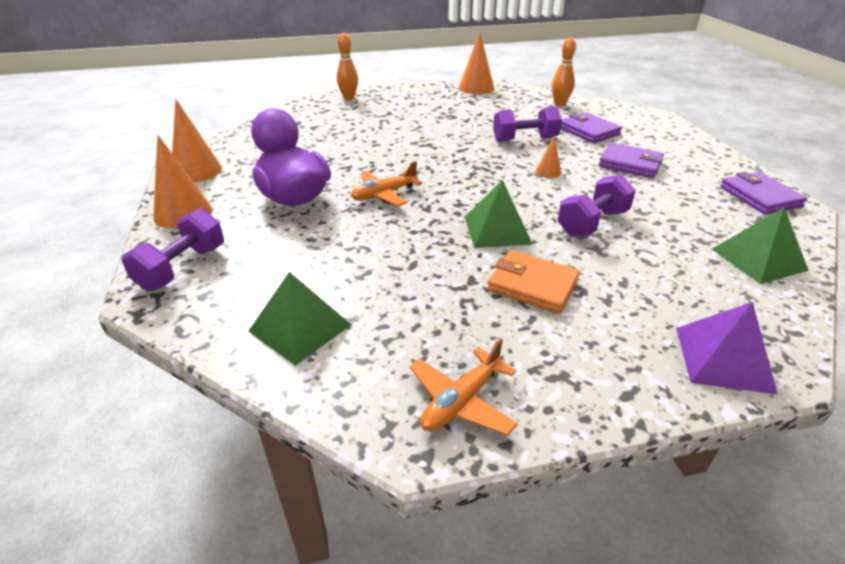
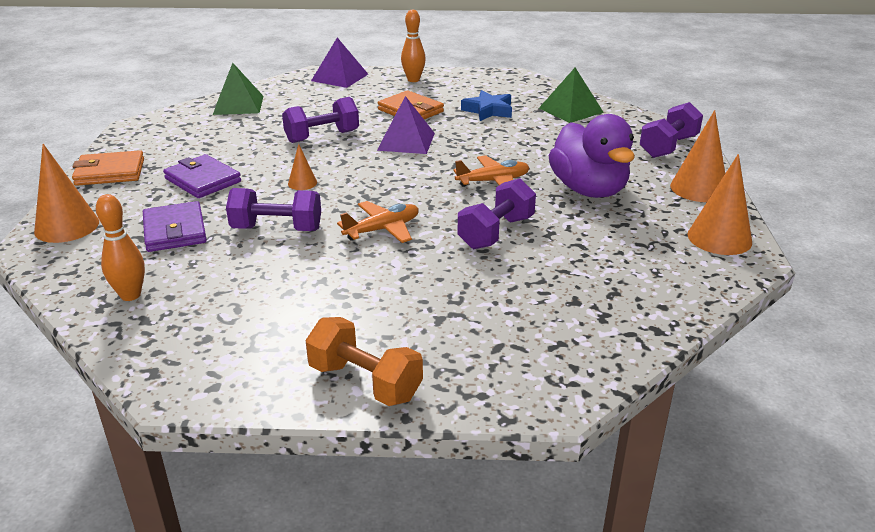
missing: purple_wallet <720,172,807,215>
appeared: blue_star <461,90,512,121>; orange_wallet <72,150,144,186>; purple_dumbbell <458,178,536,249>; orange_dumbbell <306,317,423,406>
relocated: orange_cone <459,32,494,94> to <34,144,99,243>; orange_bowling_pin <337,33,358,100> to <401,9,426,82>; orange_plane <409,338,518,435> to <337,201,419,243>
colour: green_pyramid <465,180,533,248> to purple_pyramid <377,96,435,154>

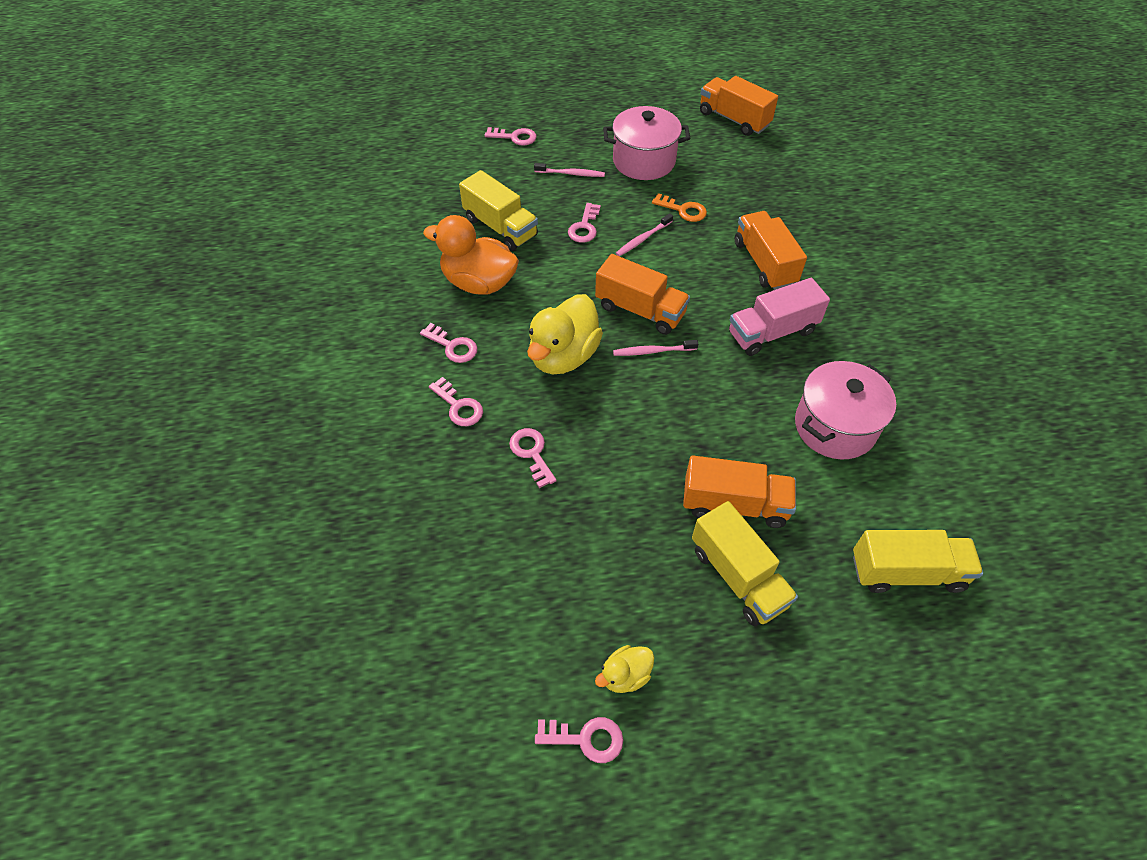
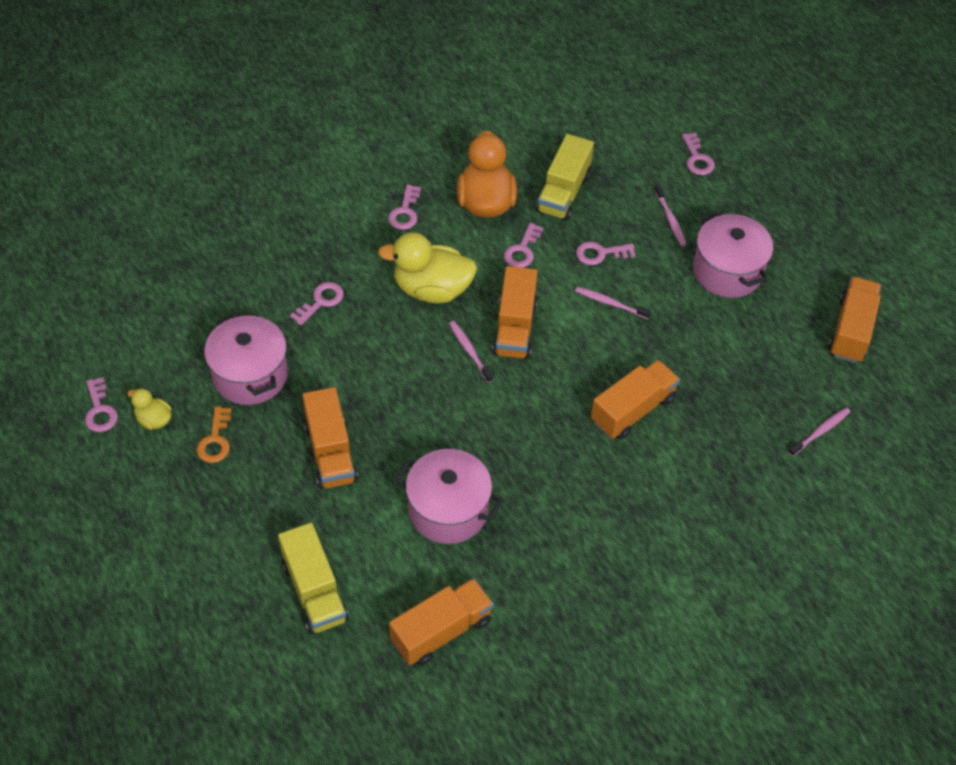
missing: pink_truck <729,278,830,356>; yellow_truck <692,501,798,626>
appeared: pink_pot <204,313,288,405>; pink_toothbrush <788,407,851,457>; orange_truck <389,578,494,666>
relocated: orange_key <652,193,707,222> to <197,407,232,463>; pink_key <429,377,483,426> to <504,223,544,268>

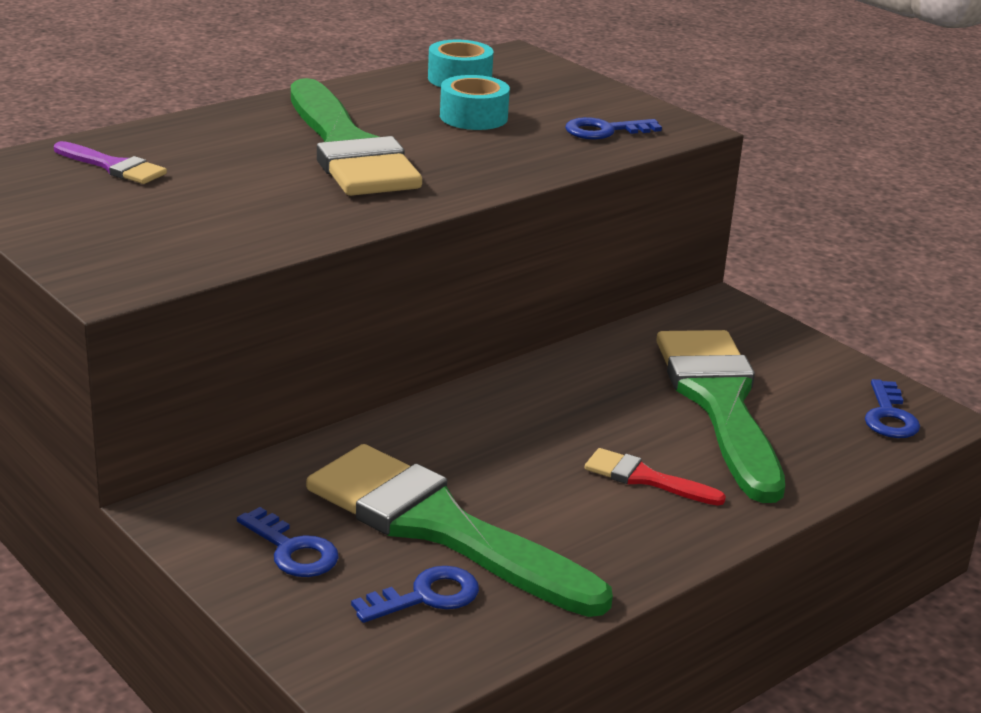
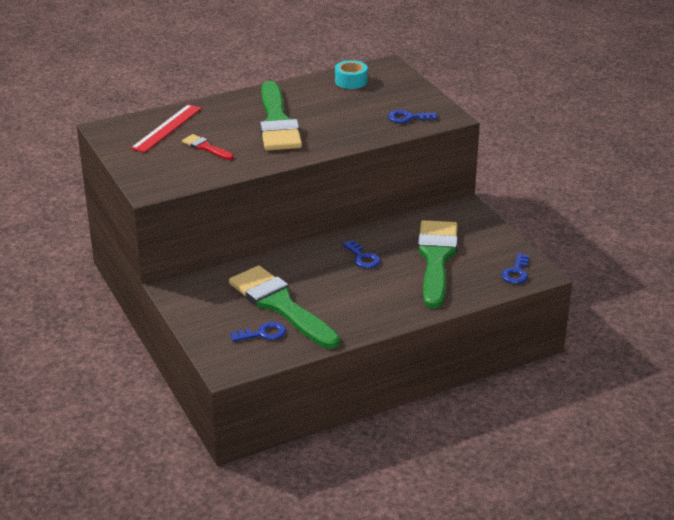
missing: turquoise_tape <440,75,510,130>
relocated: red_brush <585,448,726,506> to <182,134,234,160>; blue_key <237,507,339,577> to <343,240,380,268>
exchanged: purple_brush <54,141,167,184> to red_ruler <131,104,202,153>

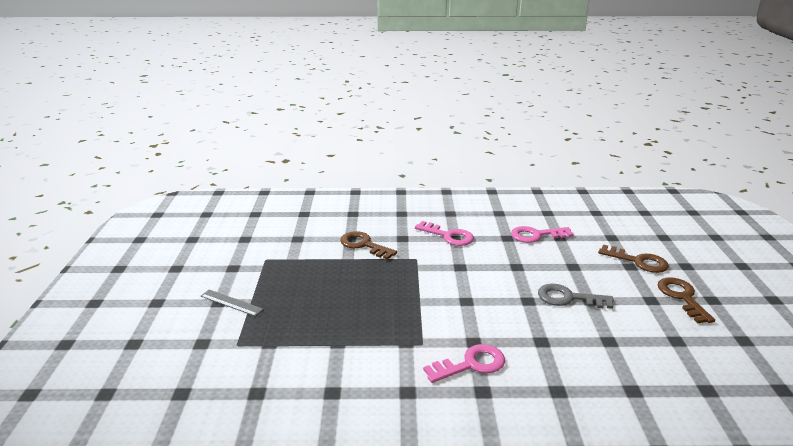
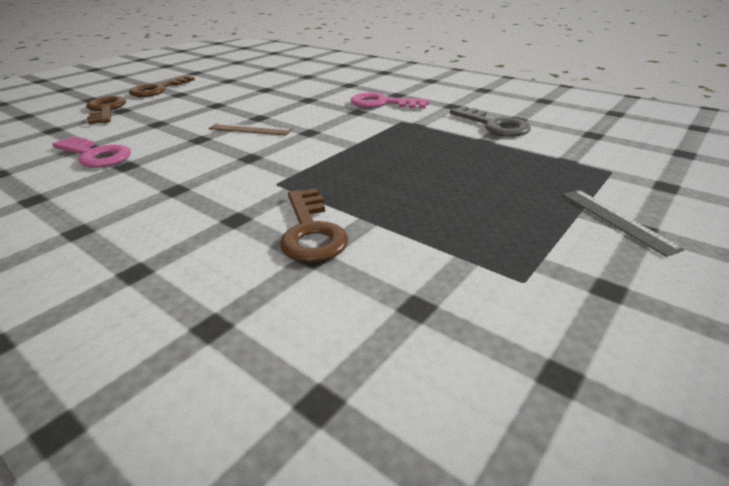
missing: pink_key <415,221,474,246>
appeared: brown_ruler <209,123,292,136>
relocated: grey_key <538,284,614,309> to <450,106,531,137>

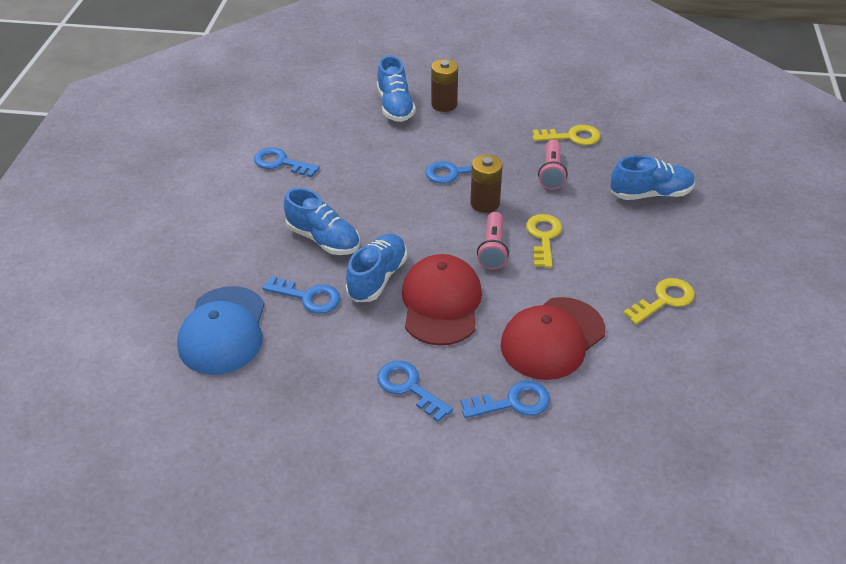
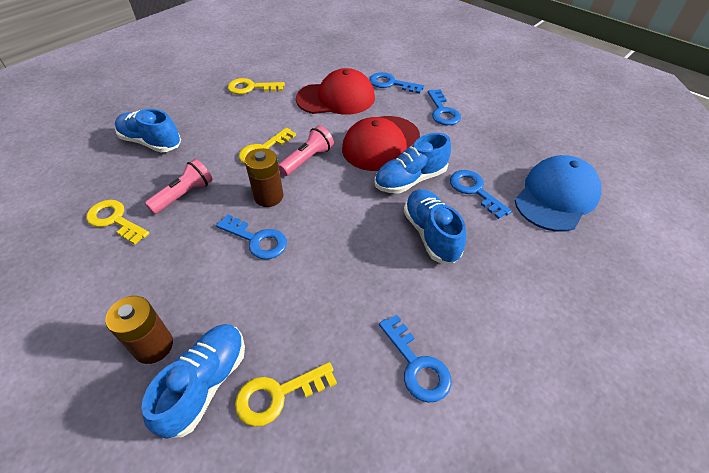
appeared: yellow_key <235,362,337,427>

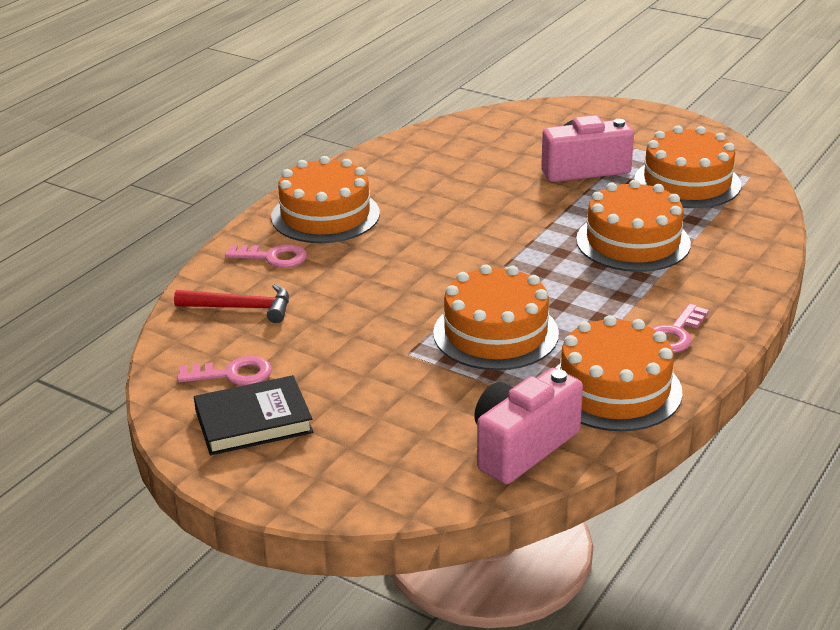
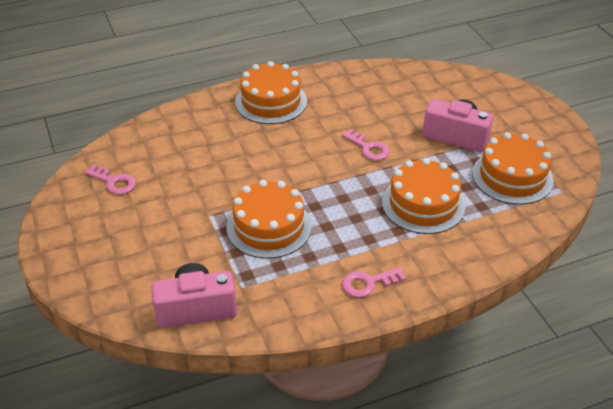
missing: red_hammer <174,284,289,323>; orange_cake <556,315,682,431>; black_book <194,375,313,455>
relocated: pink_key <225,244,307,268> to <342,129,390,161>

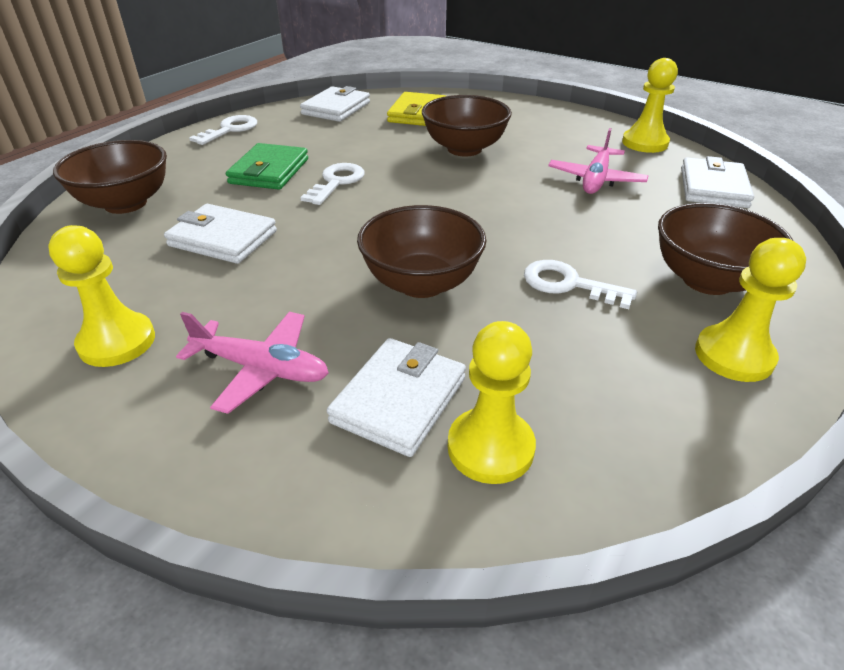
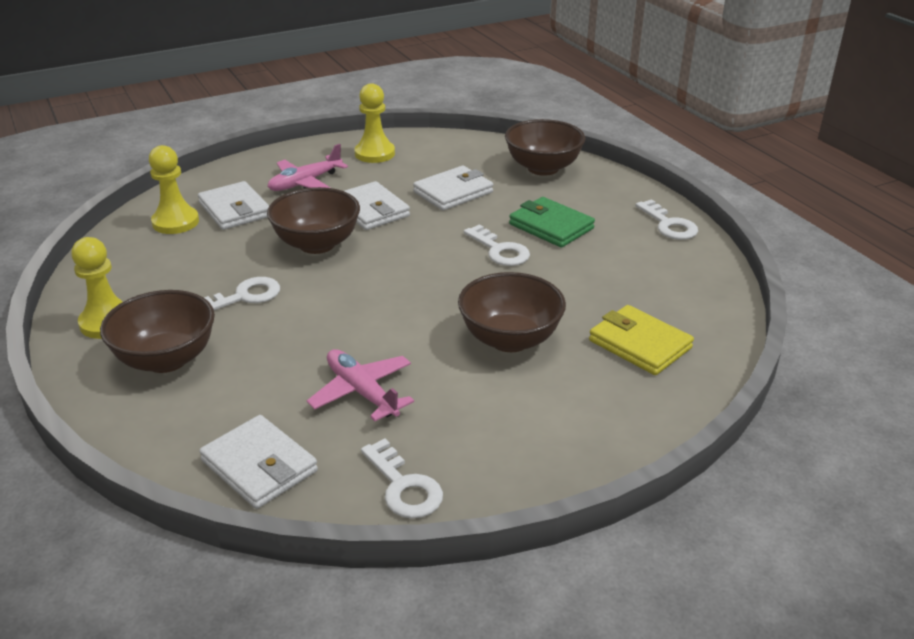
relocated: white_wallet <300,86,370,122> to <344,181,410,230>
exchanged: yellow_pawn <622,58,678,153> to white_key <361,438,443,519>

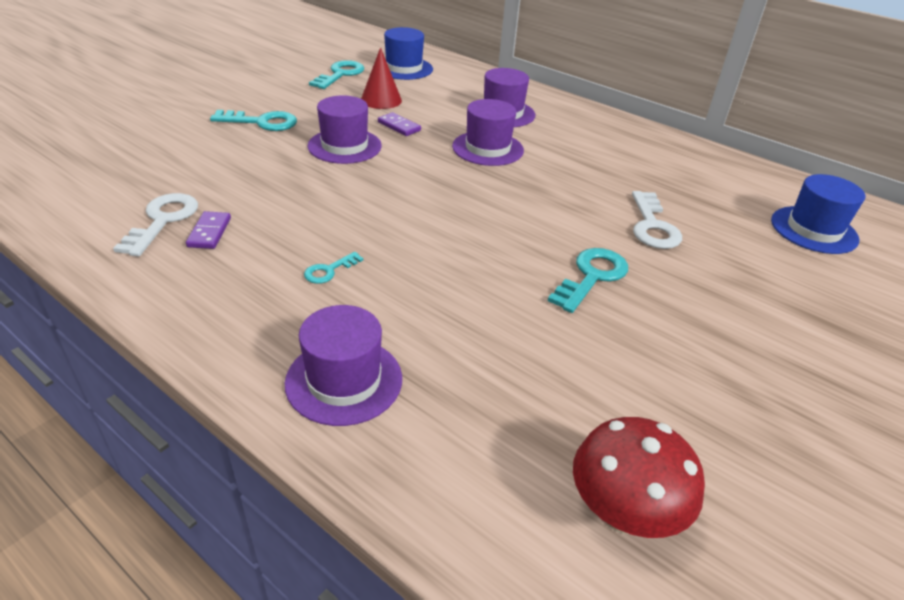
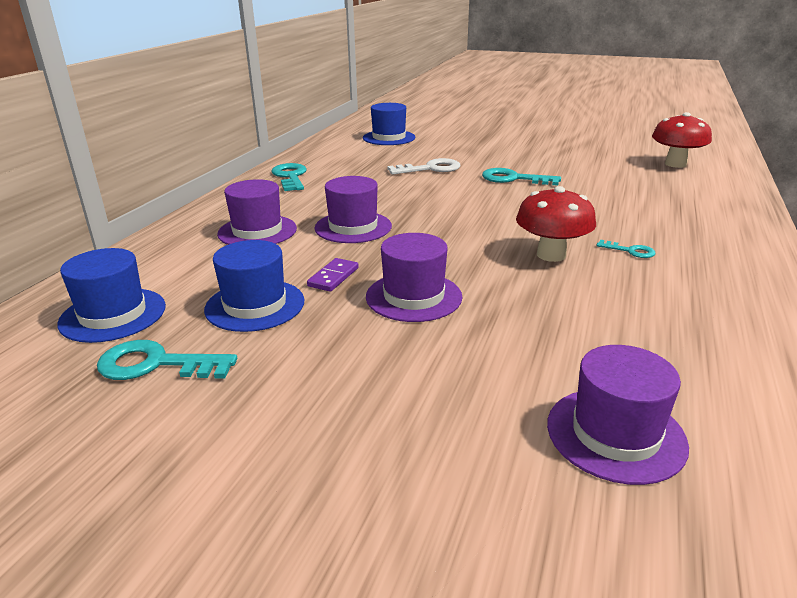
missing: white_key <113,193,198,256>; purple_domino <186,211,231,249>
appeared: red_mushroom <516,186,596,262>
relocated: turquoise_key <210,110,297,131> to <271,163,307,191>; purple_hat <285,305,402,426> to <547,345,689,485>
exchanged: red_cone <361,47,402,109> to blue_hat <204,240,305,332>

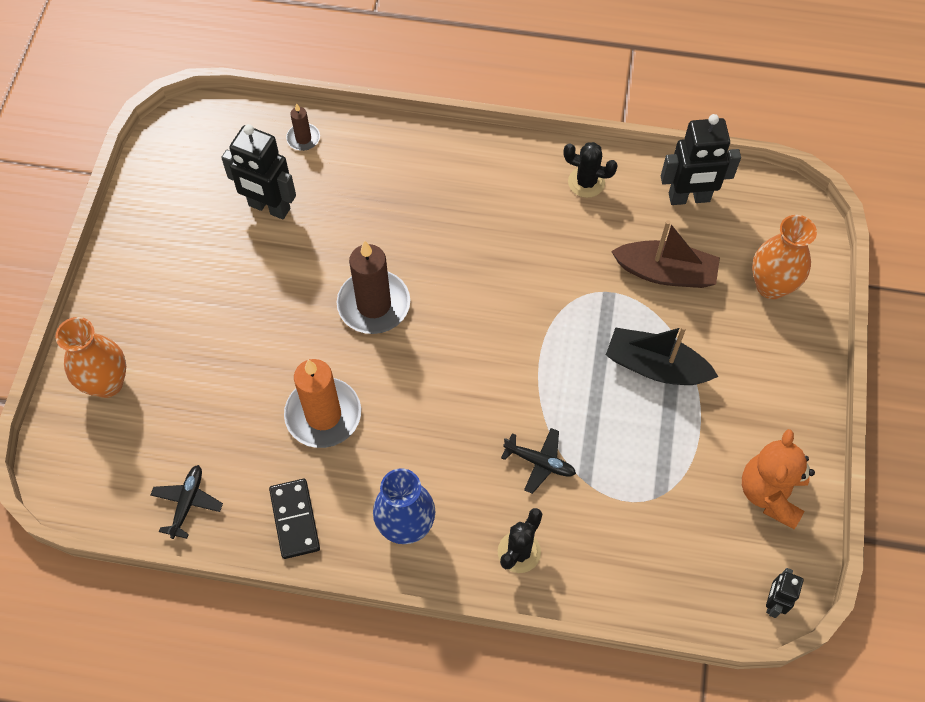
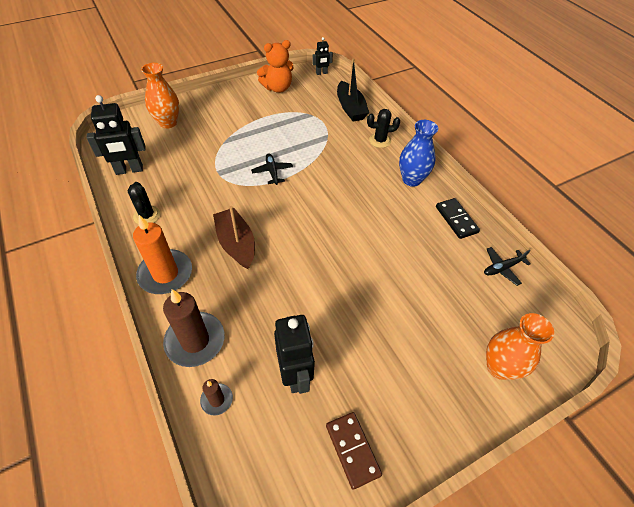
appeared: brown_domino <326,412,382,490>
relocated: brown_boat <611,220,720,288> to <213,206,255,269>; brown_candle <337,241,410,334> to <163,289,224,367>; black_boat <606,326,718,385> to <337,59,369,122>; orange_candle <284,359,361,448> to <133,215,192,294>; black_plane <501,428,576,494> to <251,153,293,185>
spun: black_robot <661,114,741,205> = <86,95,146,175> 120 degrees clockwise; black_domino <269,479,320,559> = <436,198,480,239> 60 degrees counterclockwise

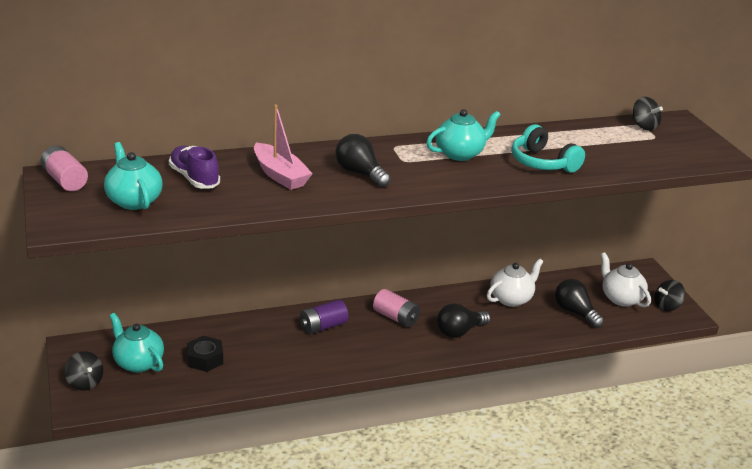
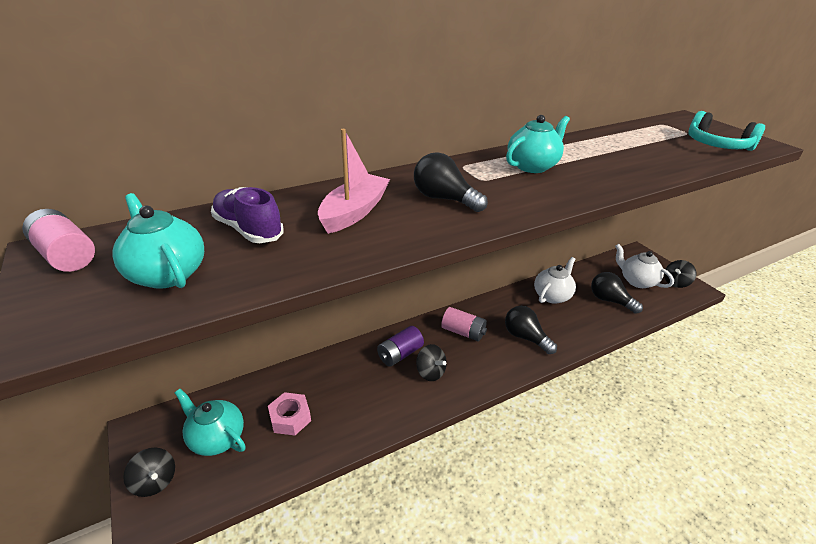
relocated: black_spinning_top <632,97,663,131> to <416,344,447,381>; turquoise_headphones <512,124,585,173> to <688,111,765,151>
colour: black_nut <187,336,223,372> to pink_nut <268,392,311,436>
spun: pink_boat <254,104,313,190> = <318,129,390,234> 105 degrees counterclockwise; black_light_bulb <437,303,491,338> = <505,306,557,354> 90 degrees clockwise

